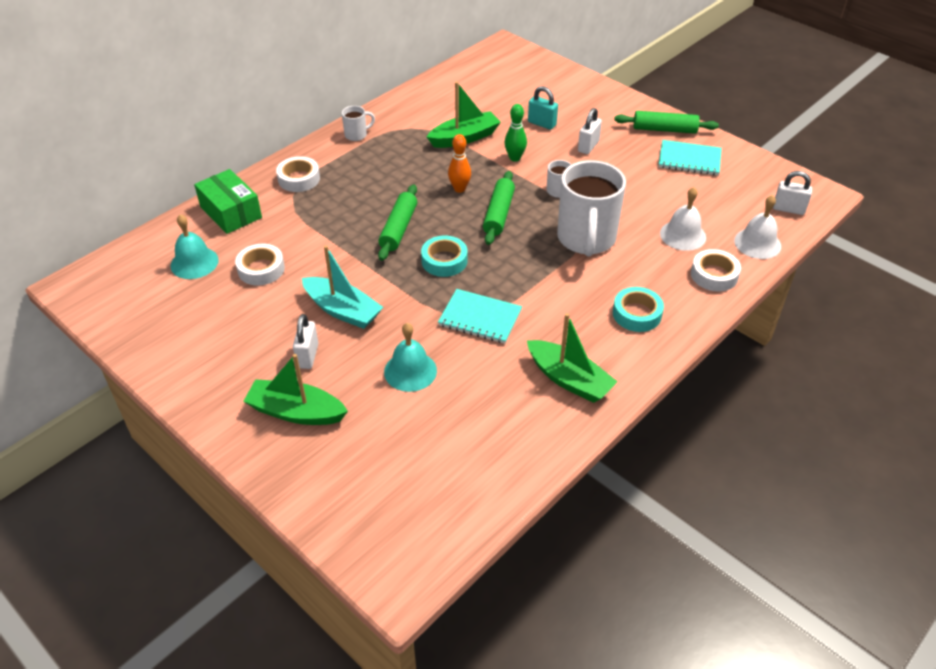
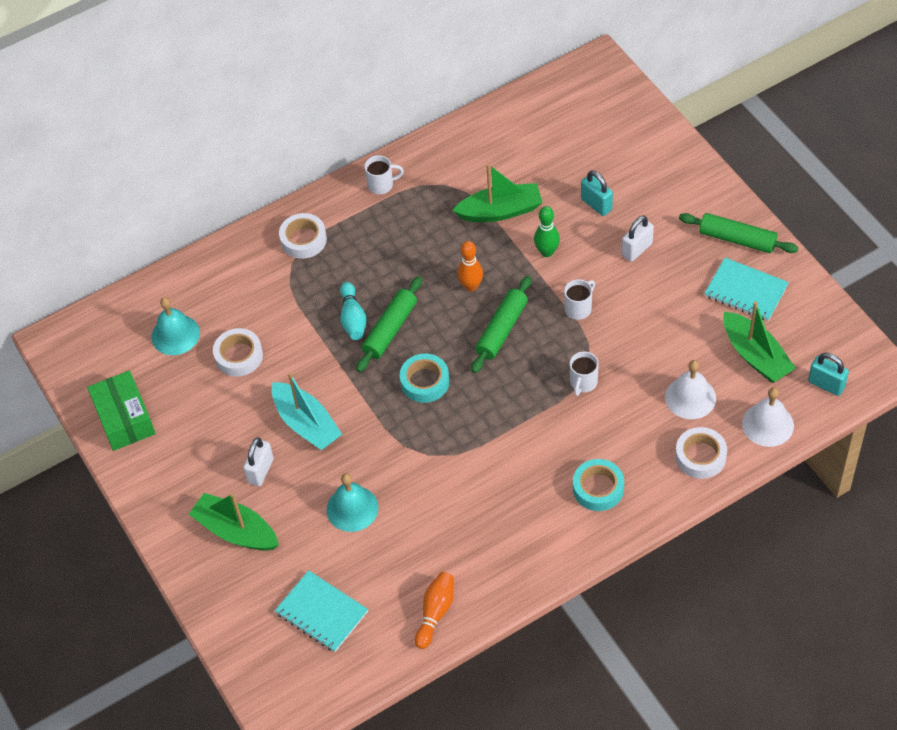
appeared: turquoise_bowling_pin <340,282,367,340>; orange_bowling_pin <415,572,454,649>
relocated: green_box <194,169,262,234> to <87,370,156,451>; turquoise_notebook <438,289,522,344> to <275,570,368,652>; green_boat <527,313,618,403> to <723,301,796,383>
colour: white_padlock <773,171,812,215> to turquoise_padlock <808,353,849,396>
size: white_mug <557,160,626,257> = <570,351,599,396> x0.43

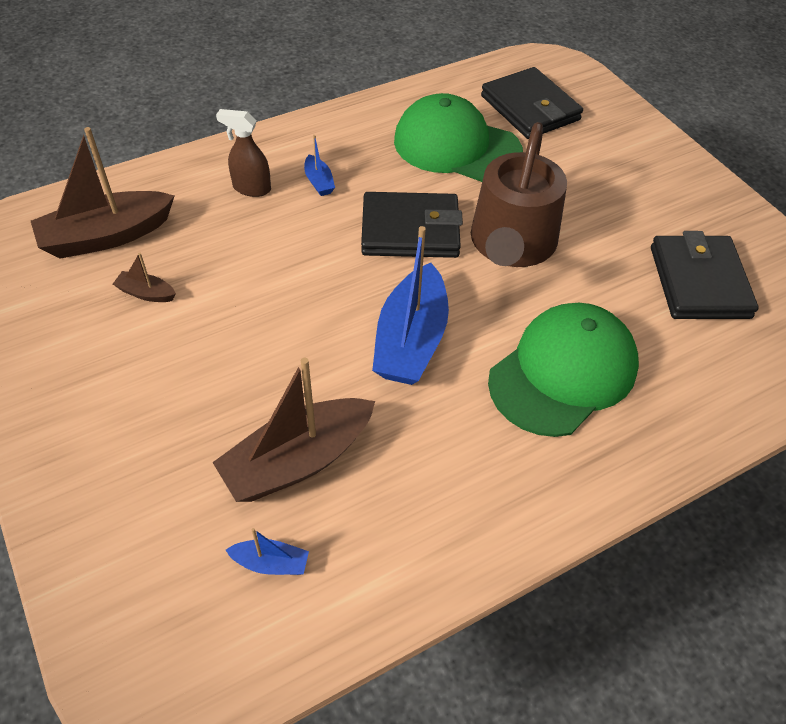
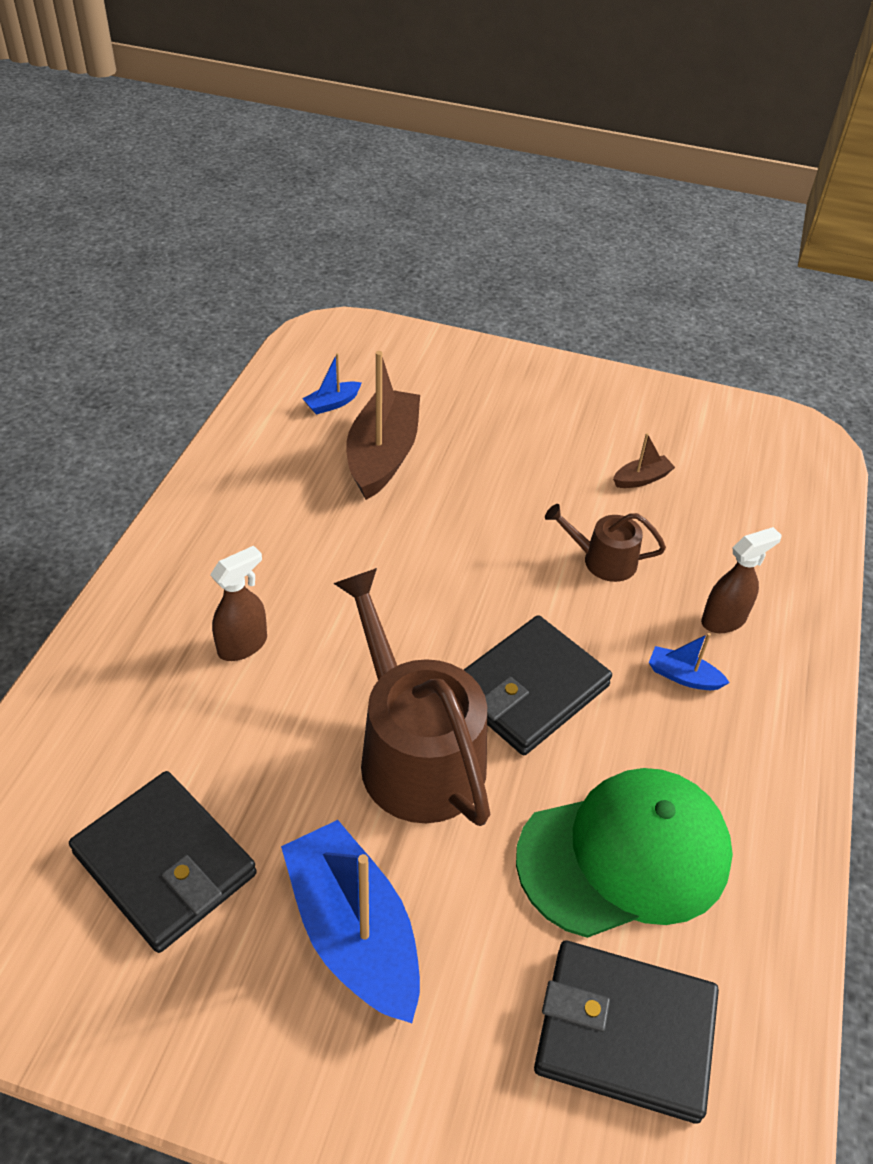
missing: brown_boat <31,127,174,259>
appeared: brown_watering_can <545,504,666,582>
relocated: blue_boat <372,226,449,385> to <281,820,420,1023>
exchanged: green_cap <488,303,639,437> to brown_spray_bottle <210,546,267,661>

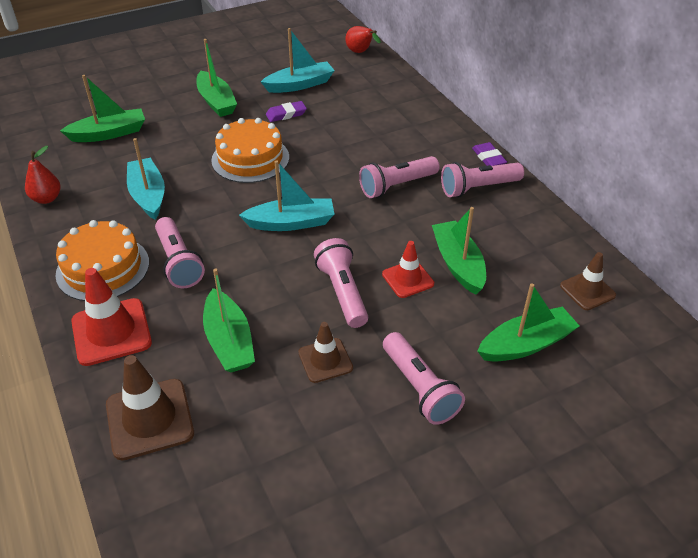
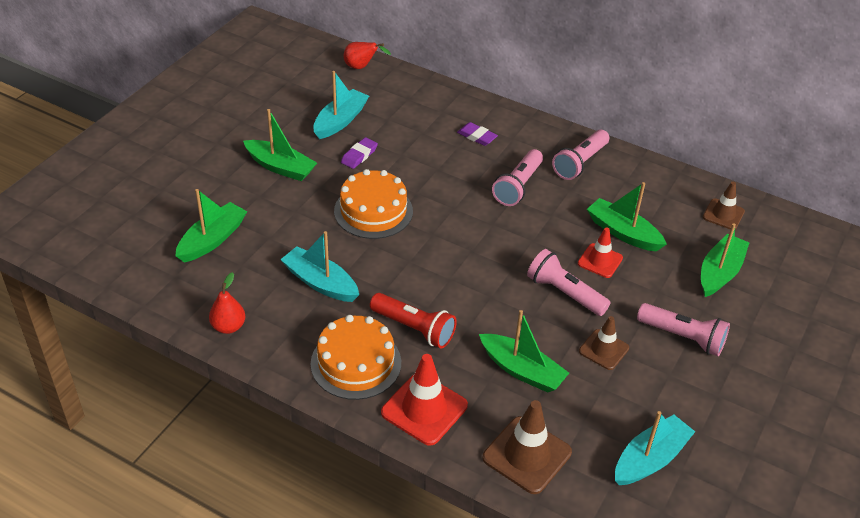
relocated: purple_eraser <472,142,507,166> to <457,122,498,146>; turquoise_boat <239,160,334,231> to <615,411,695,485>
colour: pink_flashlight <155,217,205,288> to red_flashlight <370,293,457,348>

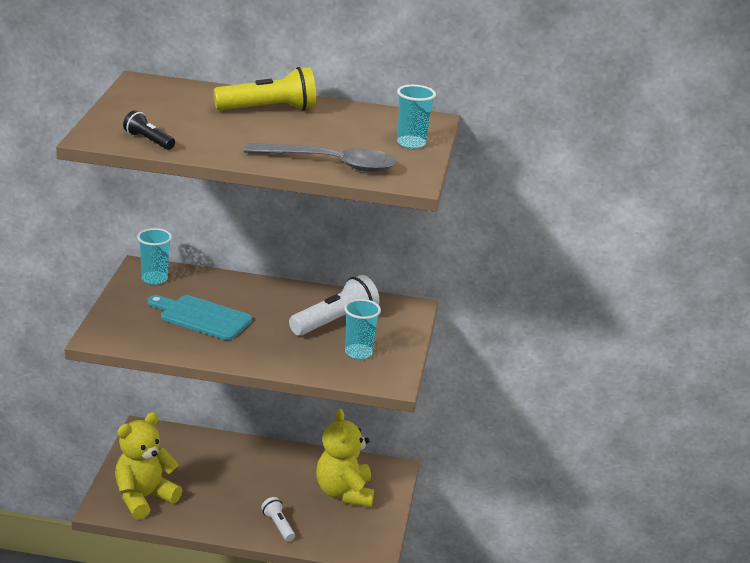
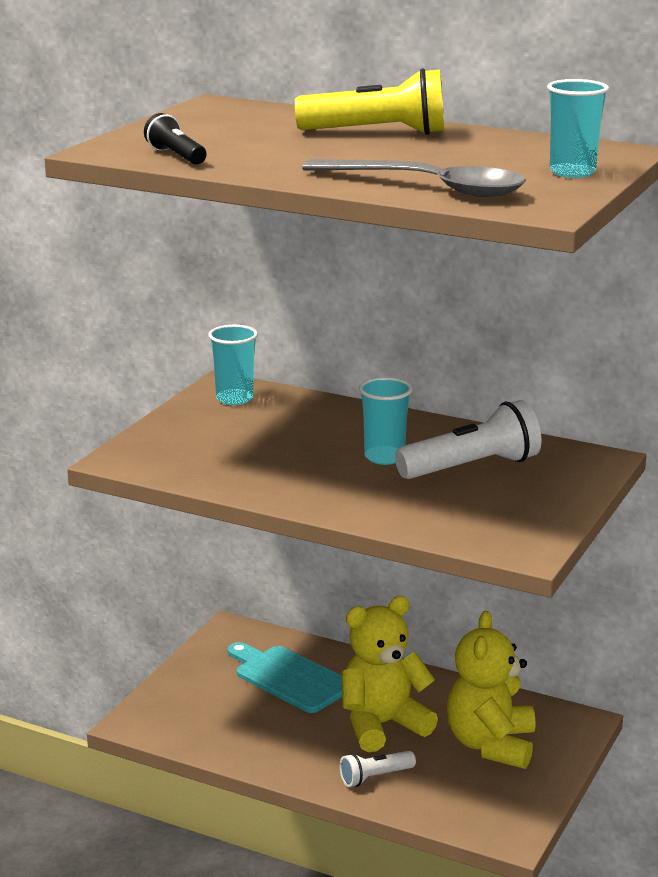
relocated: turquoise_cutting_board <148,295,252,340> to <228,642,342,713>; turquoise_cup <344,299,381,359> to <359,377,413,465>; yellow_teddy_bear <115,412,182,520> to <341,596,438,752>
spun: white_flashlight <261,497,295,542> = <340,751,416,787> 105 degrees counterclockwise

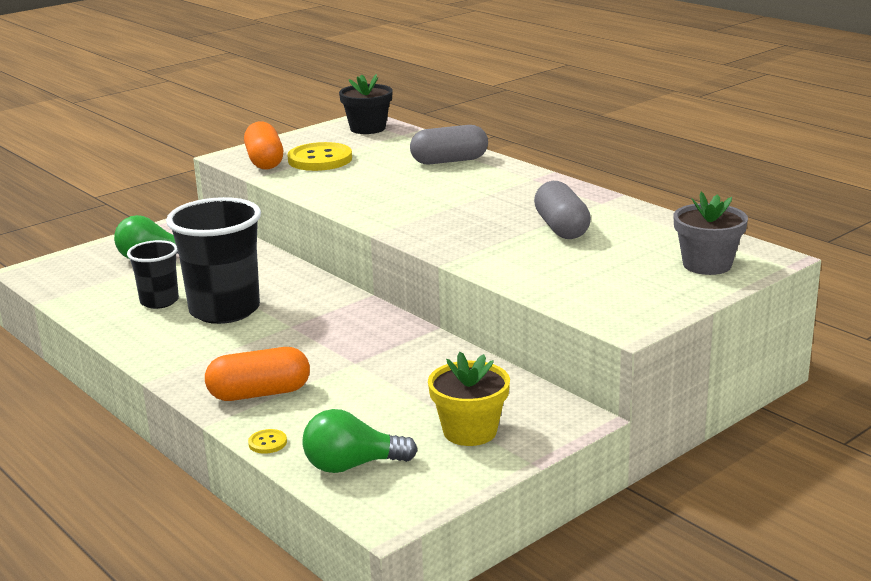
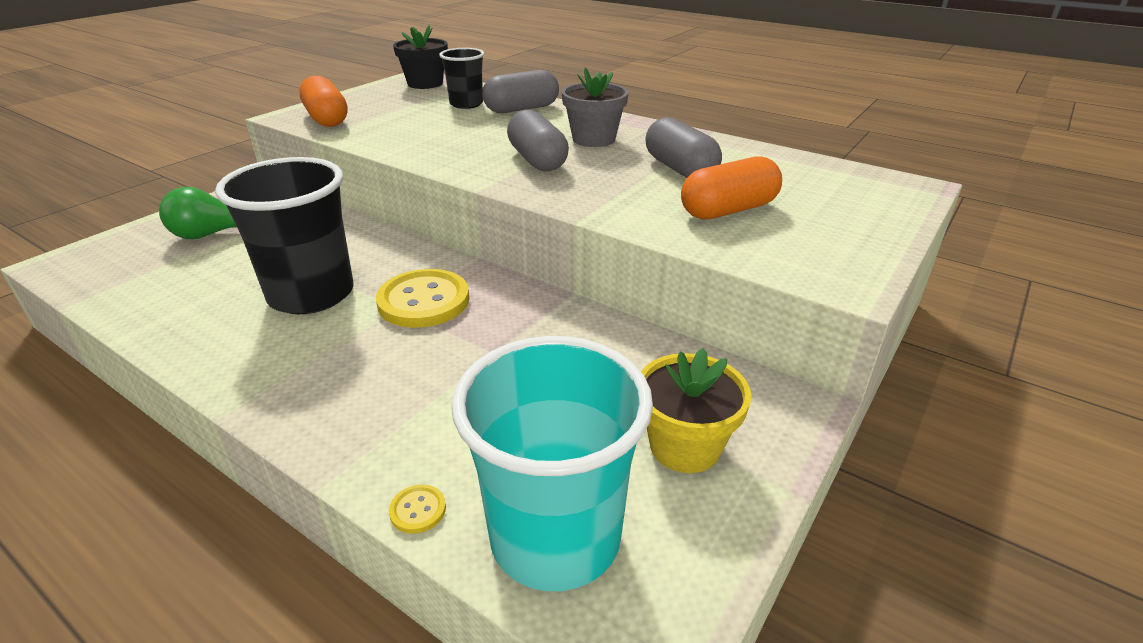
appeared: grey_capsule <507,110,569,171>
relocated: yellow_button <287,142,352,171> to <376,269,469,328>; grey_flower_pot <673,192,748,275> to <561,68,629,147>; black_cup <127,240,179,309> to <439,48,484,109>; orange_capsule <205,347,310,401> to <681,156,782,219>
exchanged: green_light_bulb <302,409,418,473> to turquoise_cup <452,336,653,591>

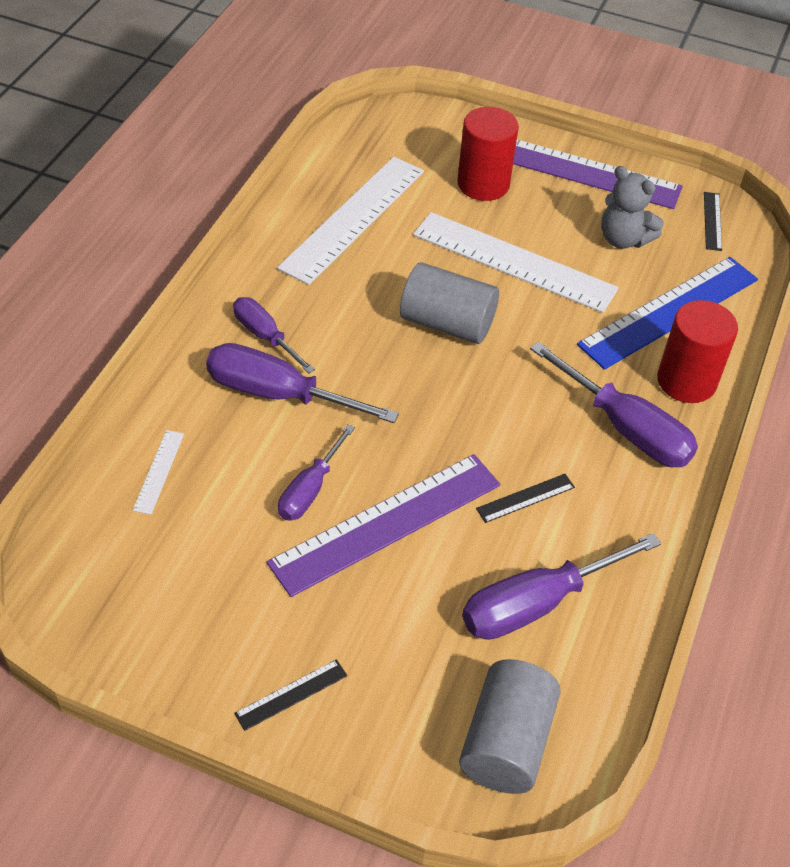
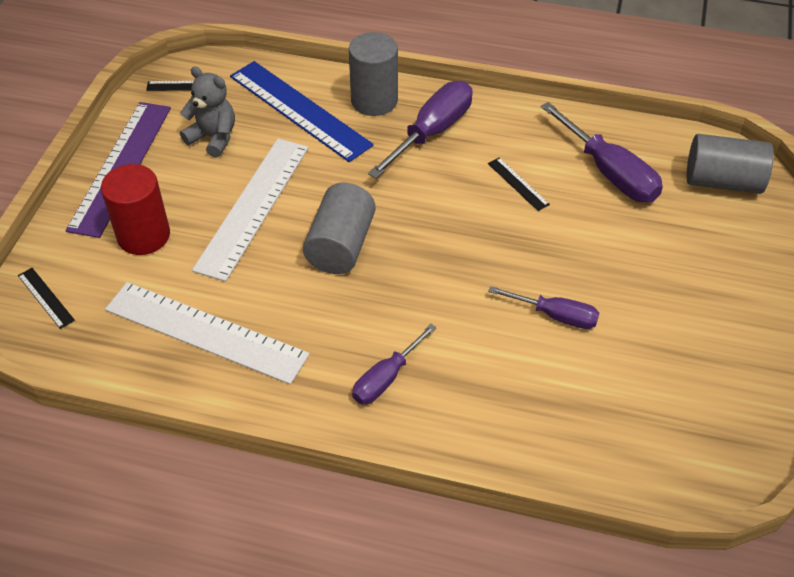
missing: purple_screwdriver <206,343,399,423>; white_ruler <133,430,184,515>; purple_ruler <266,454,500,597>
relocated: black_ruler <234,659,347,731> to <18,268,75,329>
colour: red_cylinder <657,300,738,403> to grey_cylinder <349,32,398,116>
spun: grey_teddy_bear <601,166,664,248> = <180,66,235,157> 90 degrees counterclockwise

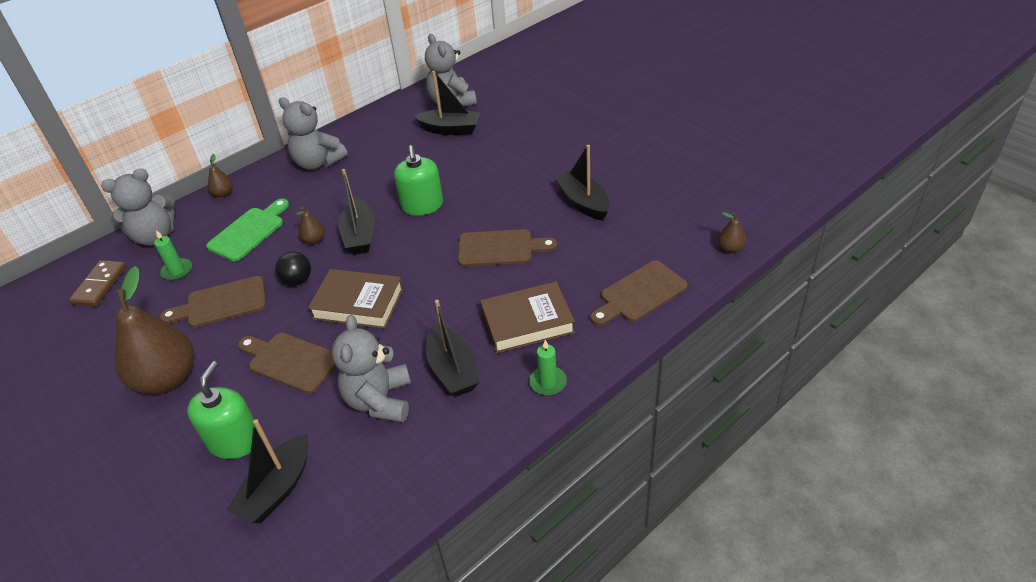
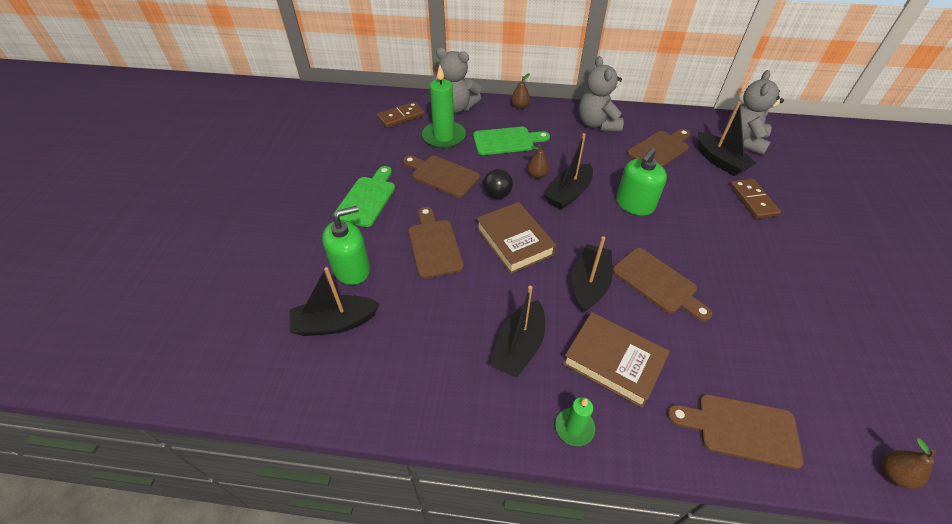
missing: grey_teddy_bear <332,315,411,422>
appeared: brown_cutting_board <627,129,691,167>; brown_domino <730,178,781,219>
relocated: black_boat <555,145,610,221> to <572,236,613,313>
exchanged: brown_pear <115,266,194,394> to green_cutting_board <333,166,395,227>
size: green_candle <154,230,192,281> = <422,65,466,149> x1.82

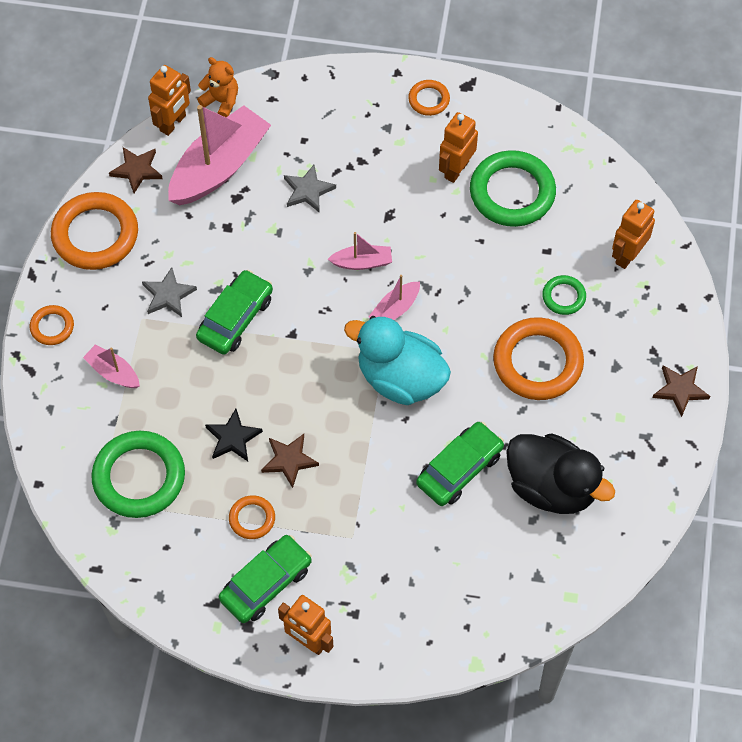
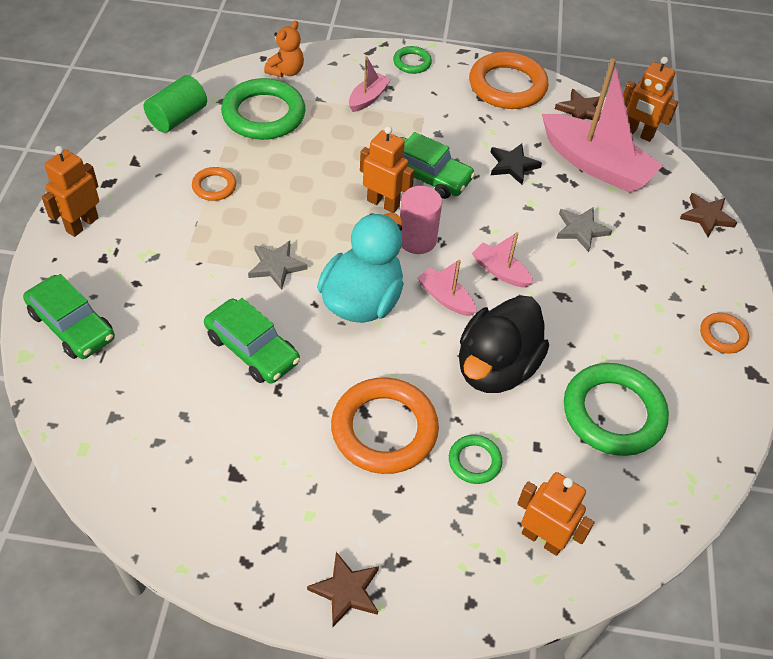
appeared: green_cylinder <144,75,207,133>; pink_cylinder <400,186,442,254>
relocated: orange_teddy_bear <197,57,238,117> to <264,21,304,77>; orange_robot <439,112,478,183> to <360,126,415,213>; grey_star <142,267,197,317> to <248,241,308,290>; black_star <205,409,263,461> to <490,144,542,185>; brown_star <261,434,319,488> to <680,193,737,237>; black_duck <506,434,615,514> to <459,295,549,393>; green_car <219,535,312,623> to <23,274,115,359>
colour: orange_ring <30,305,74,345> to green_ring <393,46,432,74>
spun: pink_boat <328,232,392,270> = <472,232,534,288> 135 degrees clockwise

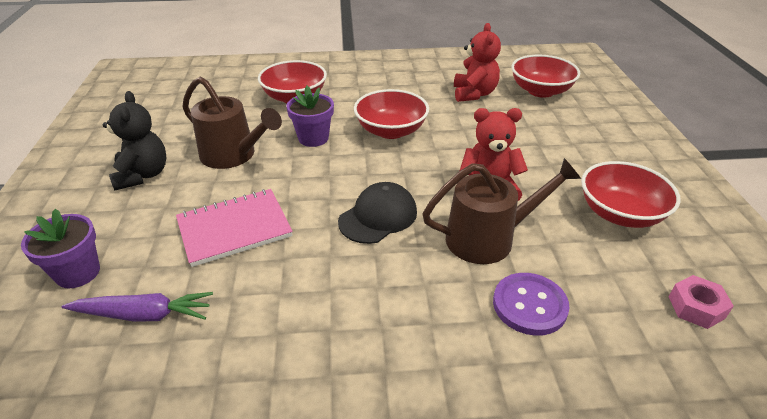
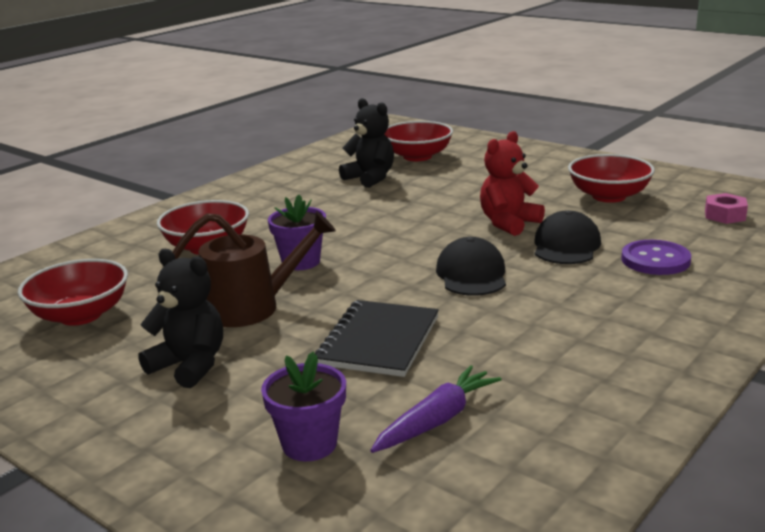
relocated: red_bowl <354,89,429,139> to <18,259,128,326>
exchanged: brown_watering_can <422,158,581,264> to black_cap <535,210,601,264>
colour: red_teddy_bear <454,23,501,102> to black_teddy_bear <339,98,394,188>; pink_notebook <176,189,293,267> to black_notebook <315,300,439,377>

